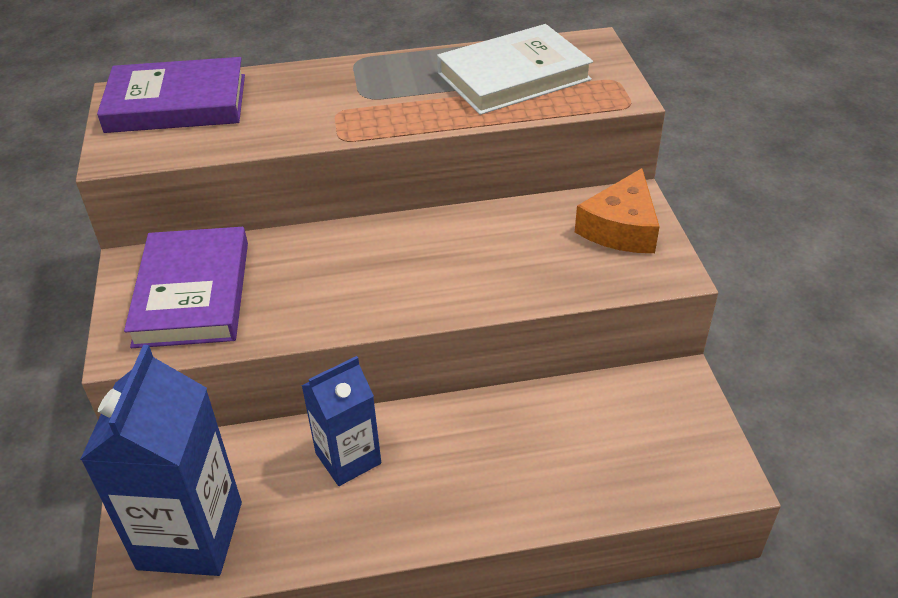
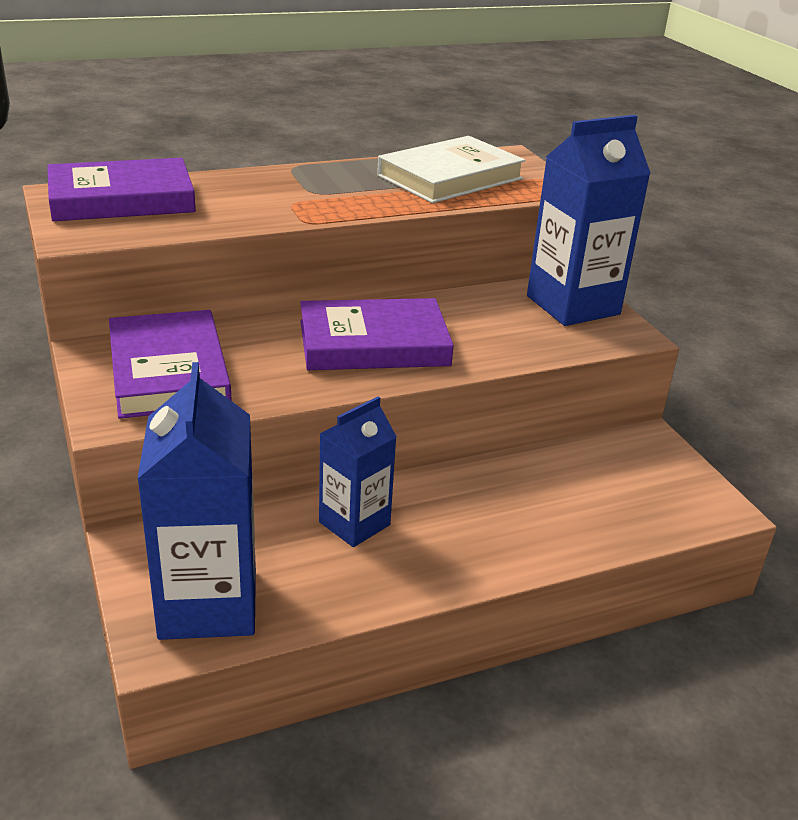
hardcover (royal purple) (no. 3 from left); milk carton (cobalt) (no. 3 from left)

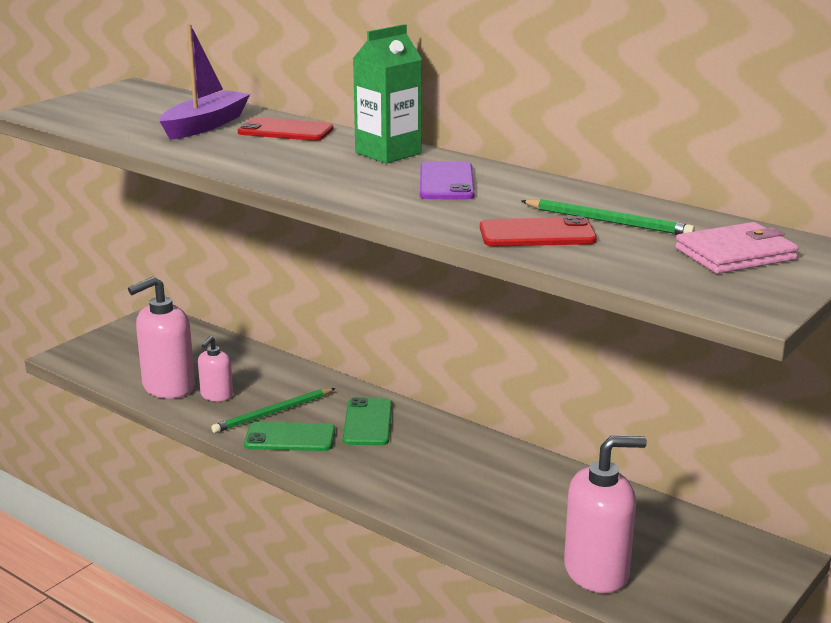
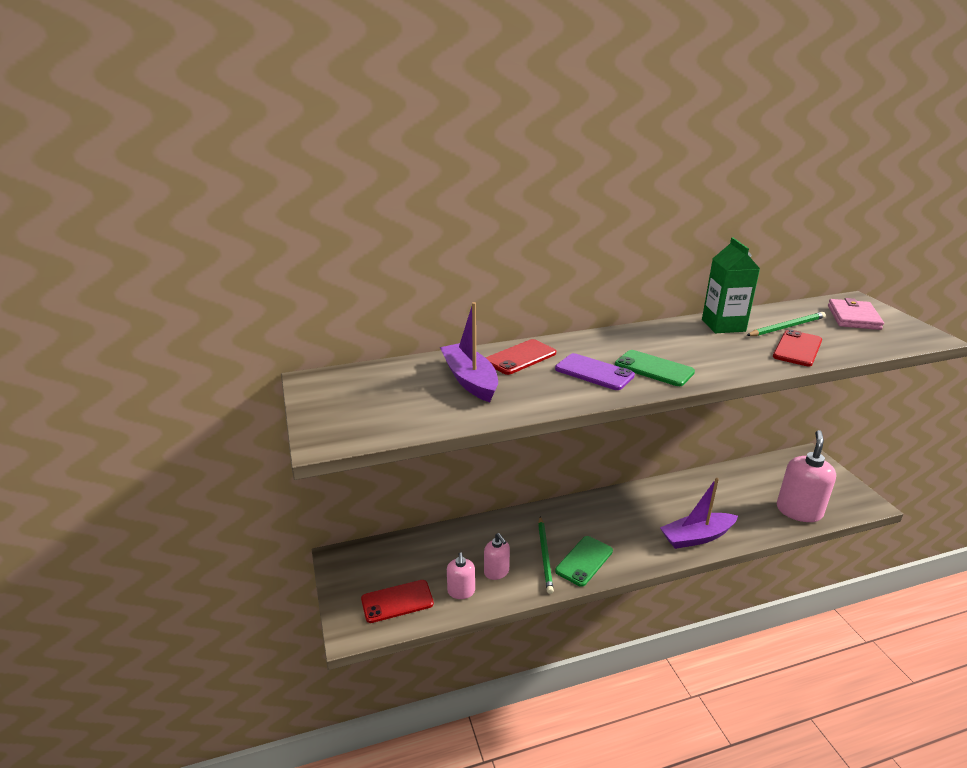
phone (scarlet) (no. 1 from left); toy boat (royal purple) (no. 2 from left); phone (leaf-green) (no. 2 from left); milk carton (leaf-green); phone (royal purple); soap pump (rosy) (no. 1 from left)

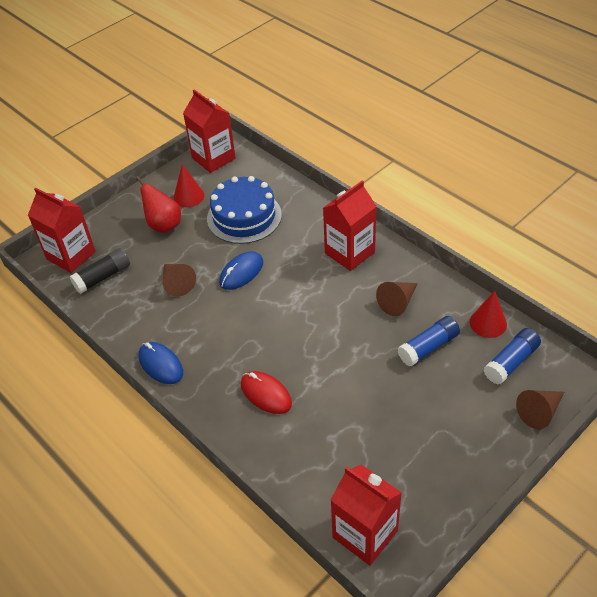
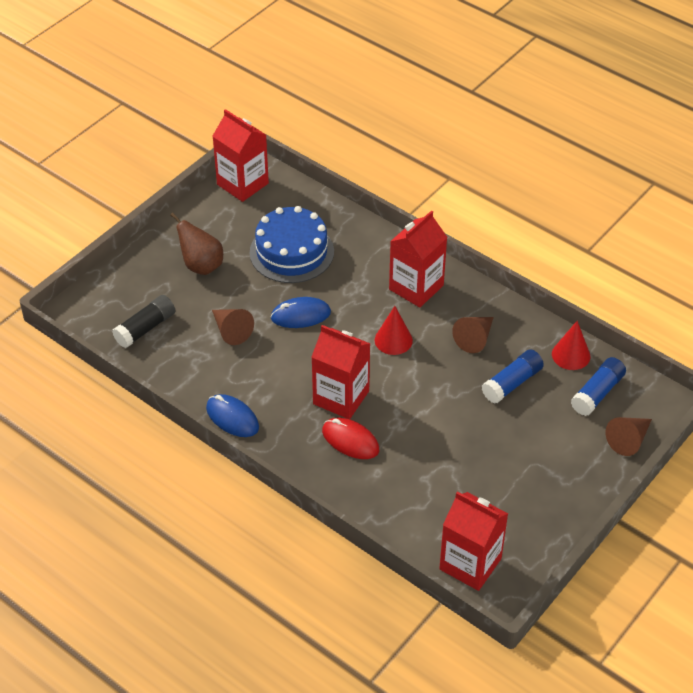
milk carton (scarlet) (no. 2 from left); cone (scarlet) (no. 1 from left); pear fruit (dark brown); mouse (cobalt) (no. 2 from left)

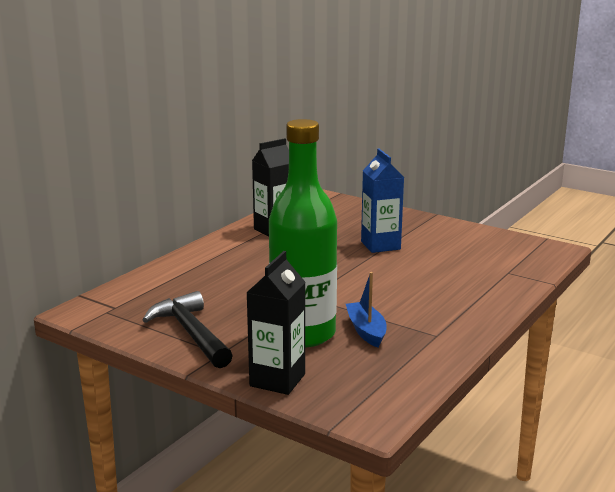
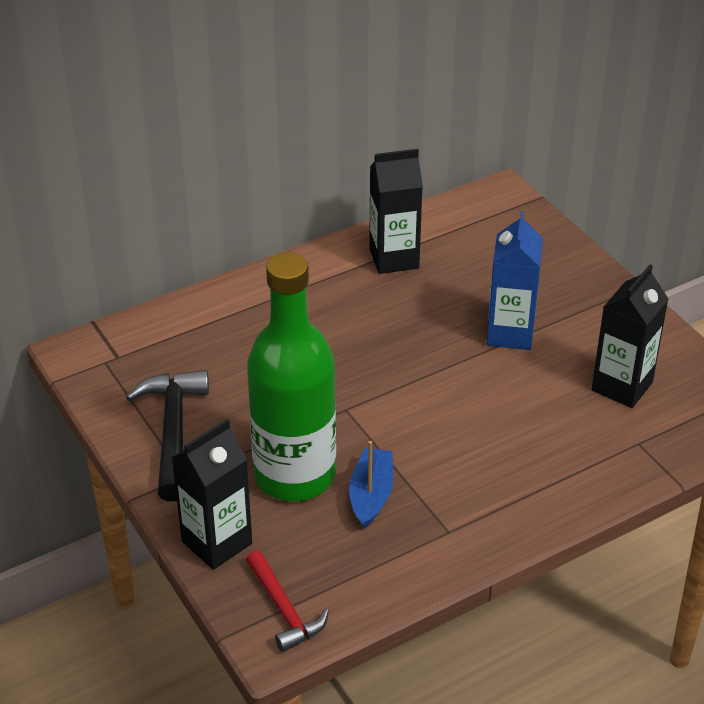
hammer (scarlet); milk carton (black) (no. 3 from left)

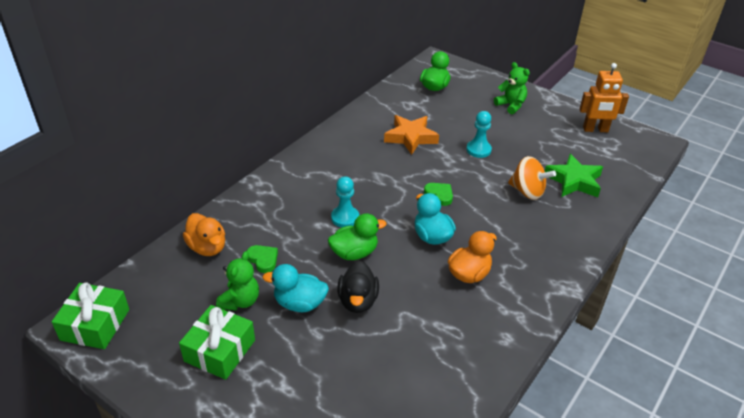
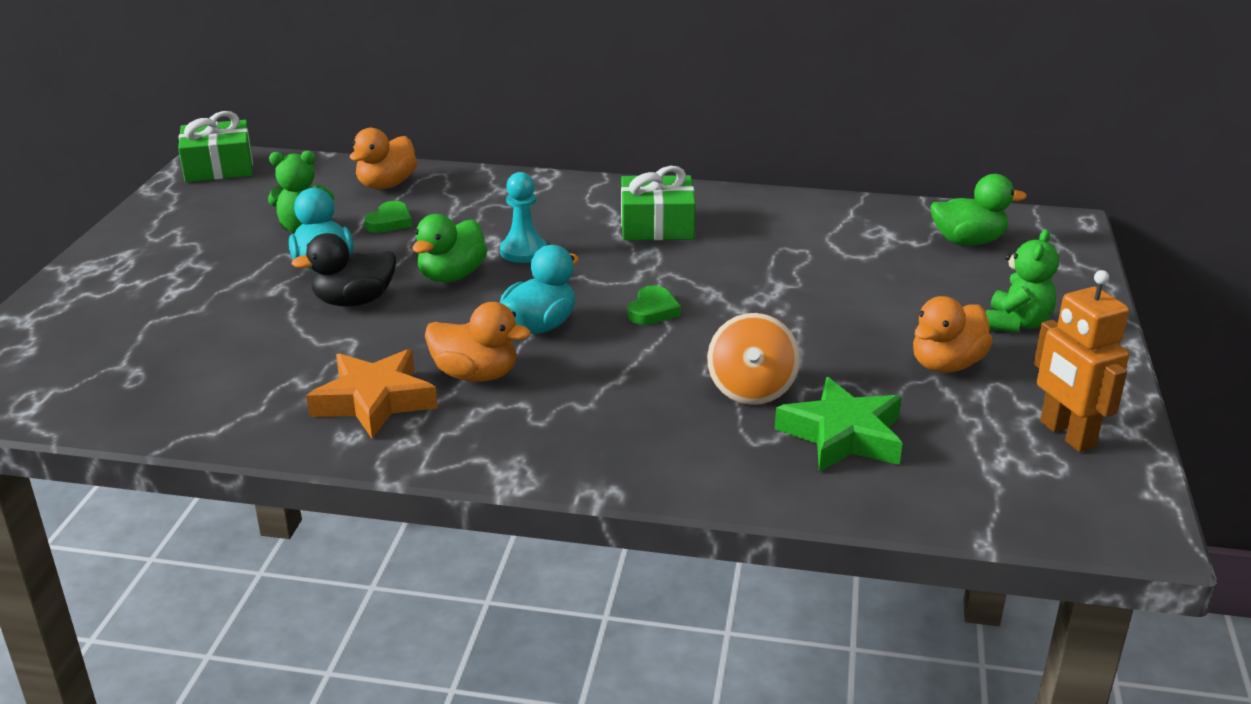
chess pawn (teal) (no. 2 from left in the first image); toy duck (orange-coloured) (no. 3 from left); gift (leaf-green) (no. 2 from left); star (orange-coloured); toy duck (leaf-green) (no. 1 from left)

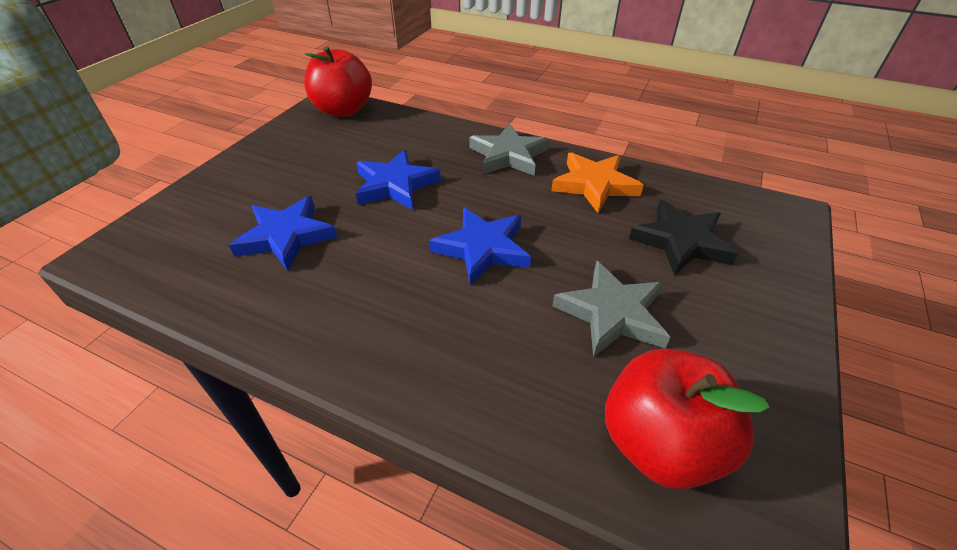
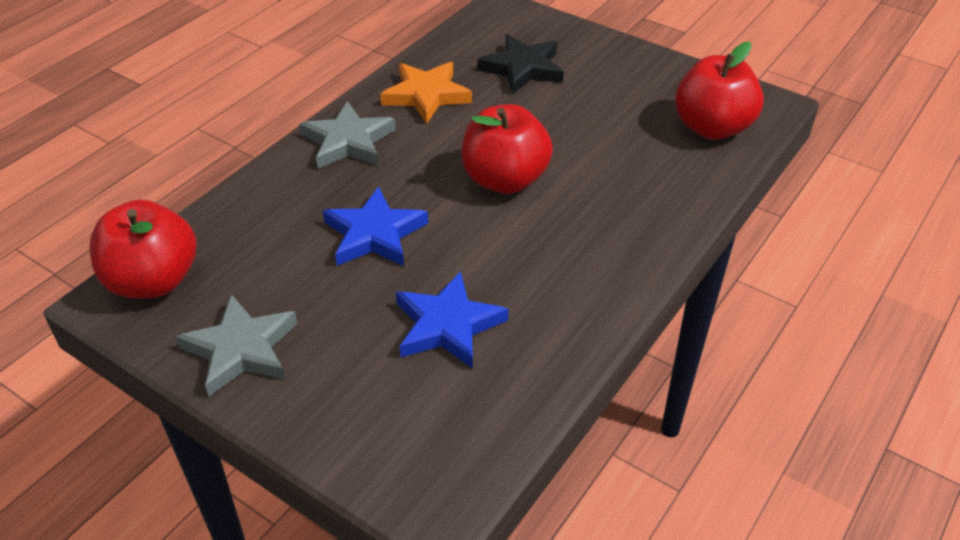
star (gray) (no. 1 from left); apple (scarlet) (no. 2 from left)

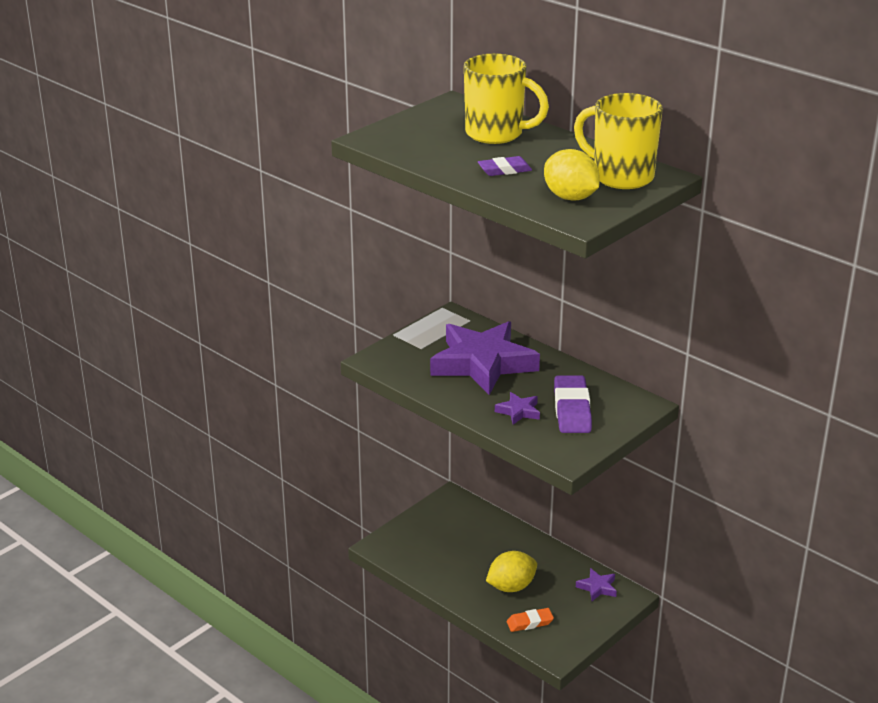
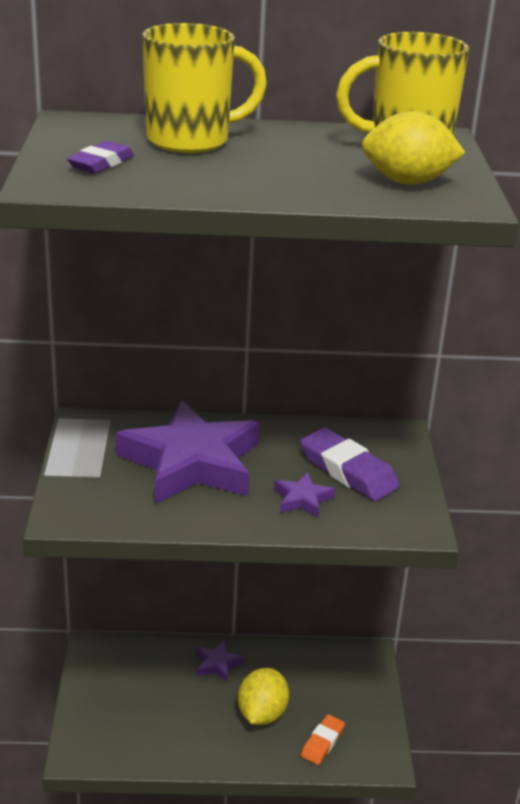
pencil eraser (royal purple) (no. 1 from left); star (royal purple) (no. 2 from left)

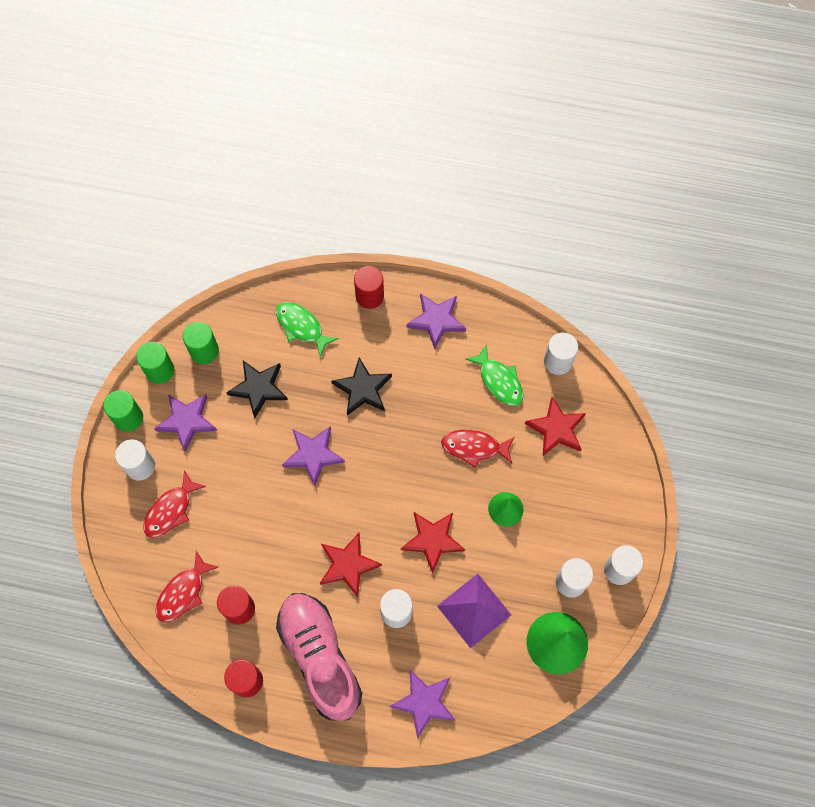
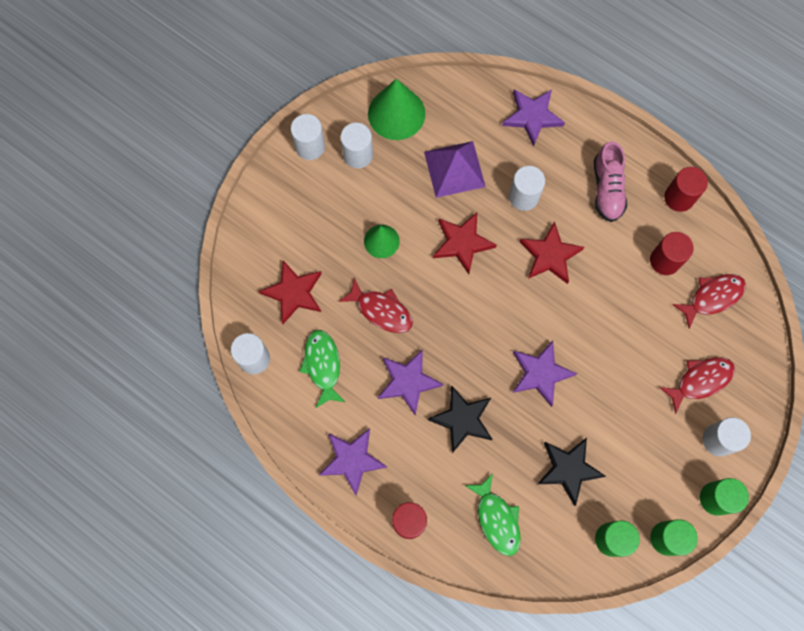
star (royal purple) (no. 2 from left); lace-up shoe (rosy)

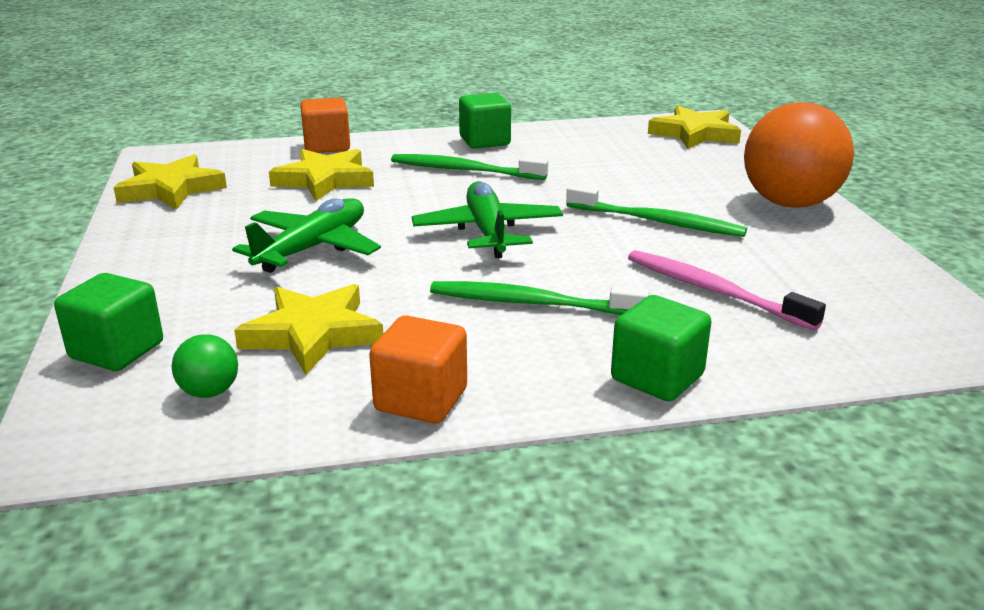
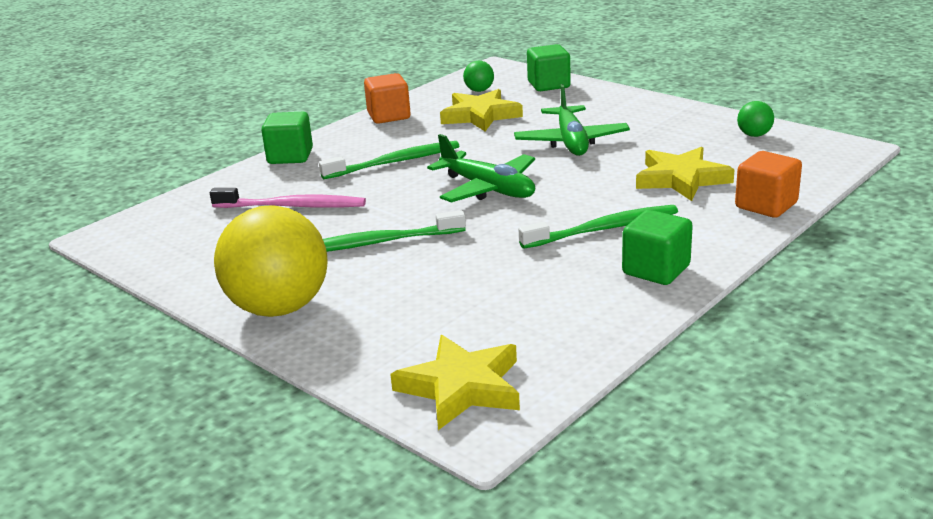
sphere (leaf-green) (no. 2 from left); sphere (bright yellow)

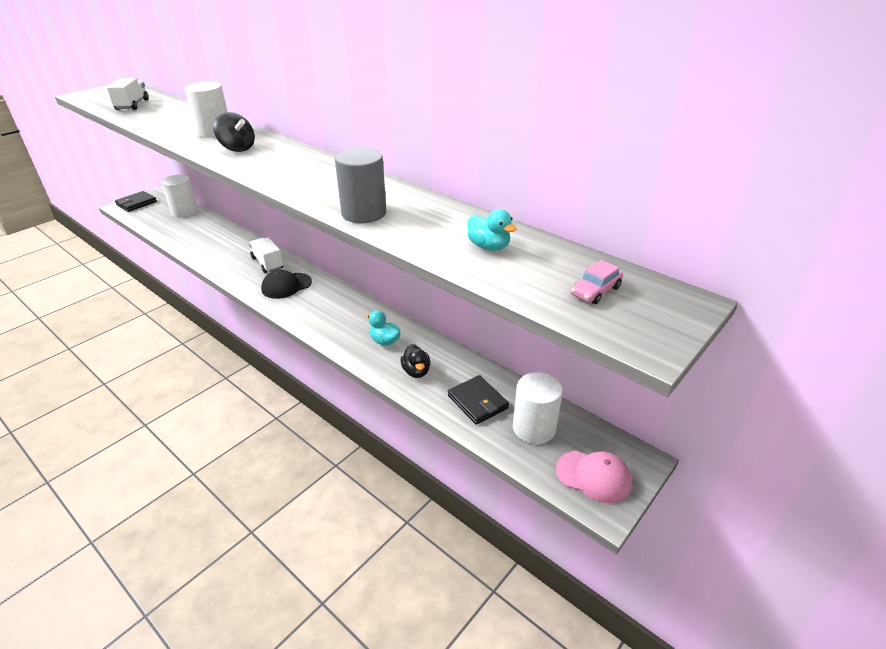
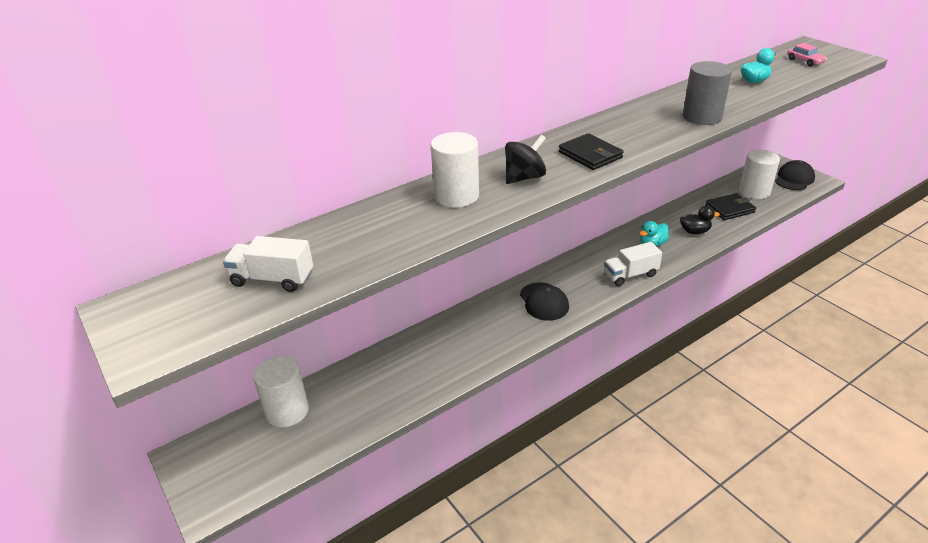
billfold (black) (no. 1 from left); toy truck (white) (no. 2 from left); peaked cap (black) (no. 2 from left)

